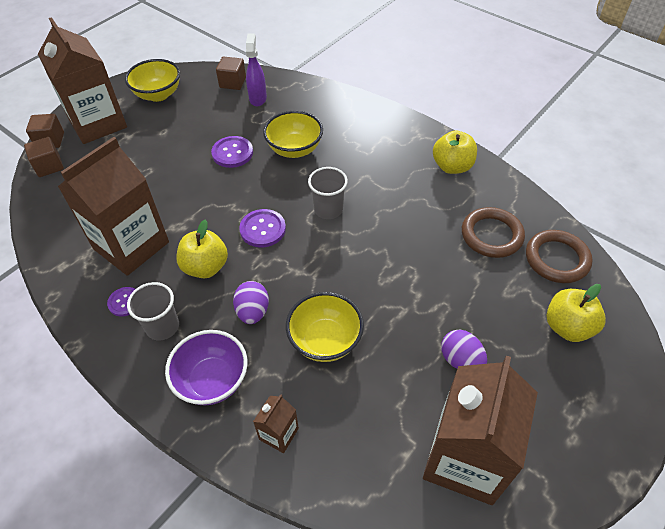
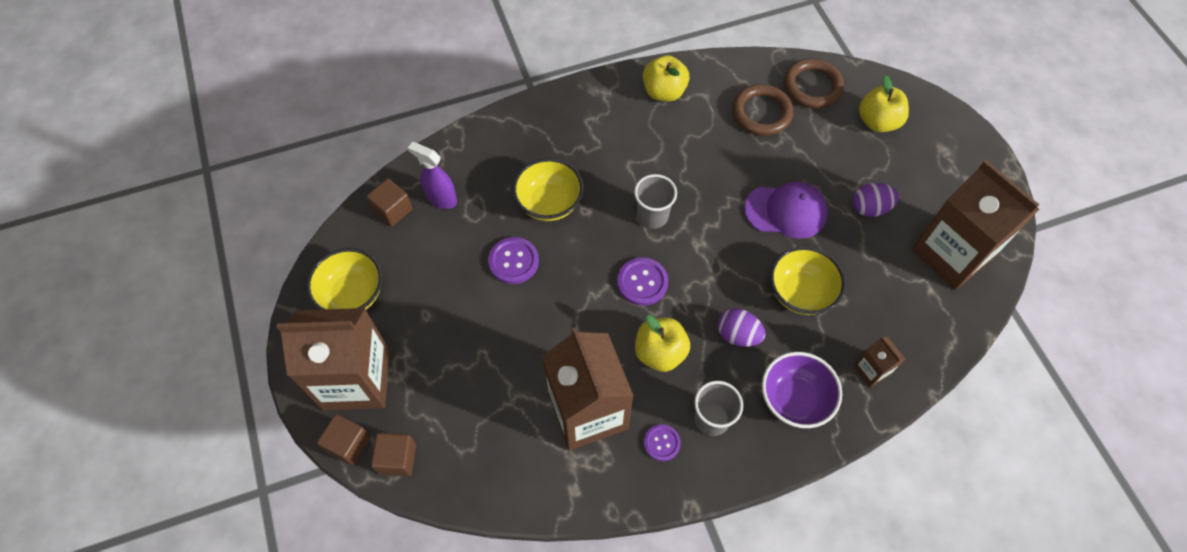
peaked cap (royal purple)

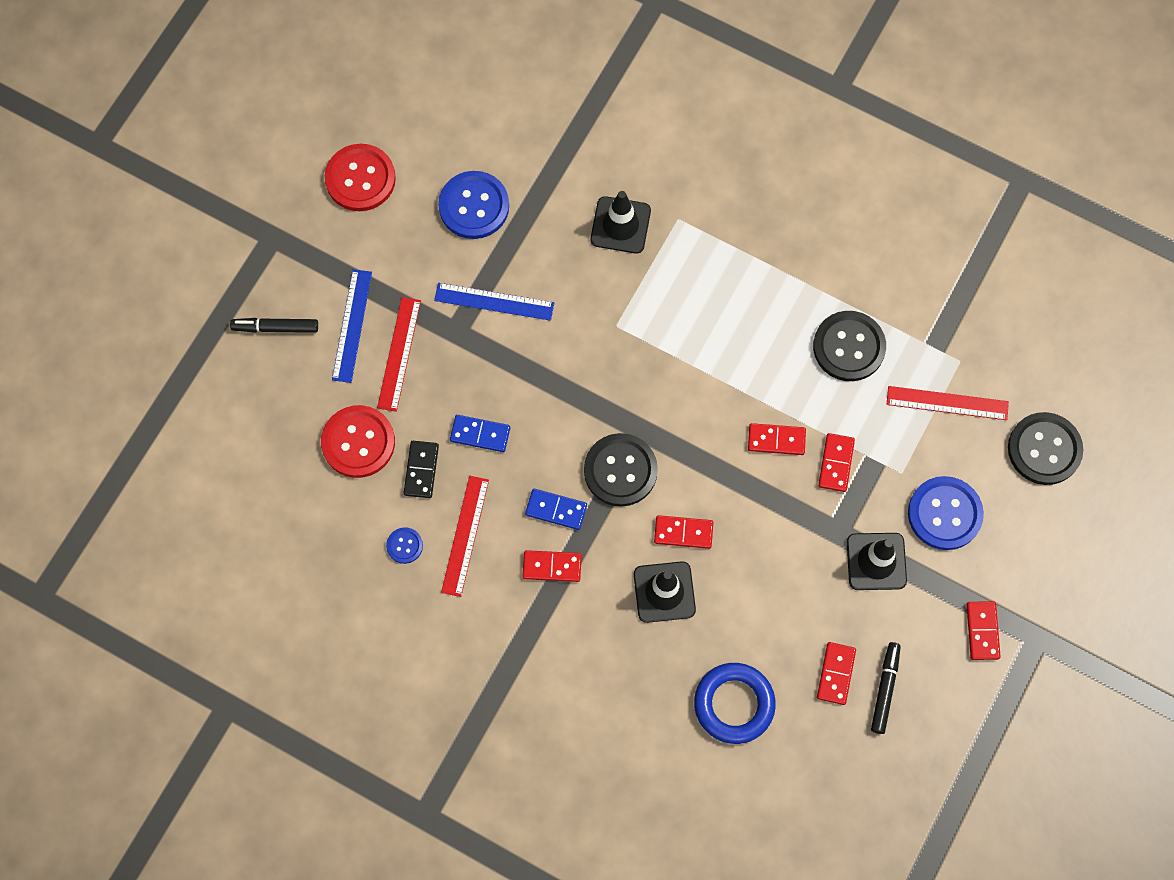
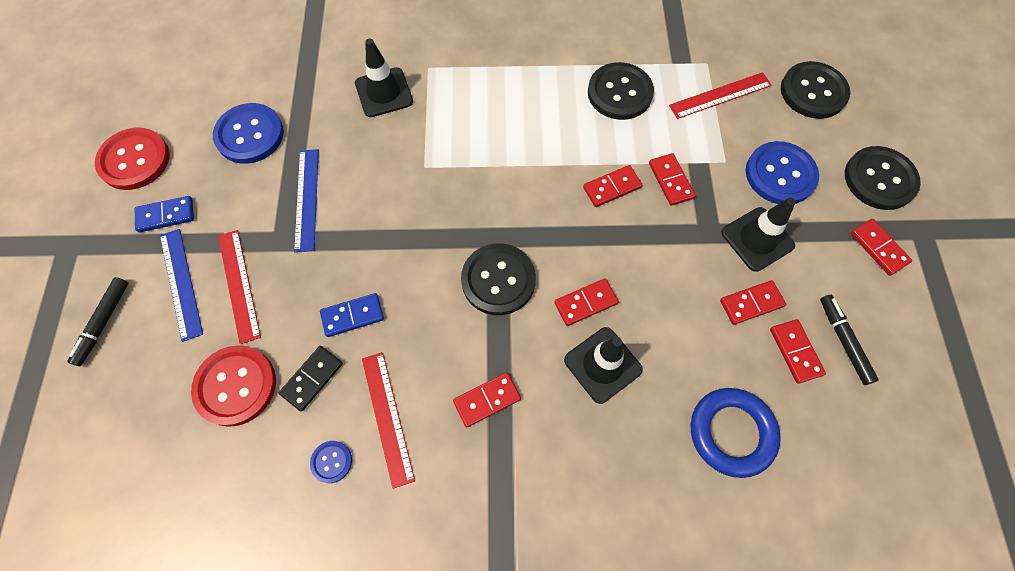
domino (scarlet) (no. 5 from left); button (black) (no. 4 from left); domino (cobalt) (no. 1 from left); felt pen (black) (no. 1 from left); domino (black); ruler (cobalt) (no. 2 from left)

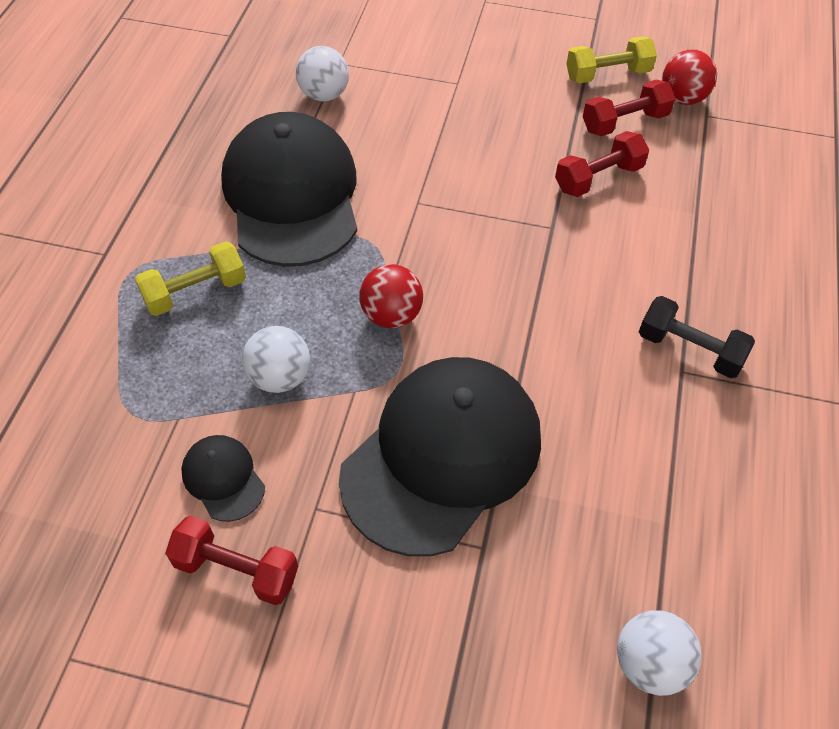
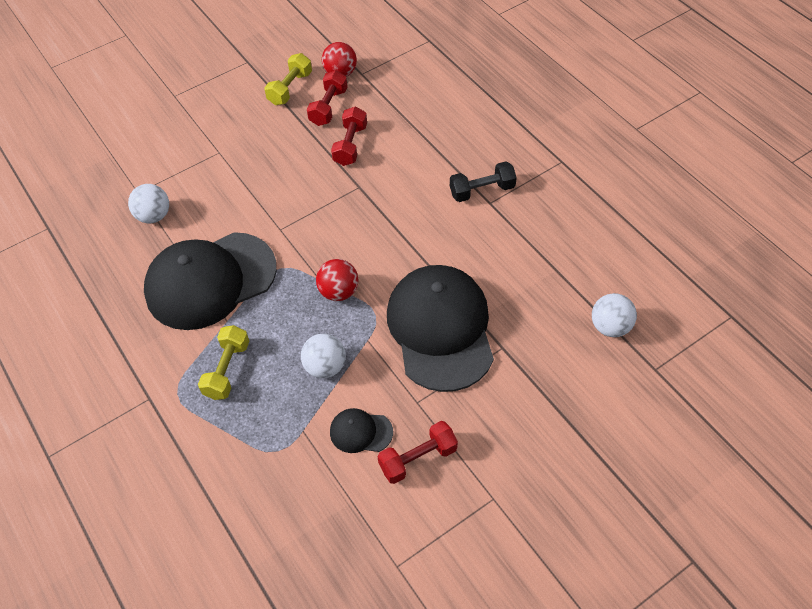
peaked cap (black) (no. 1 from left)

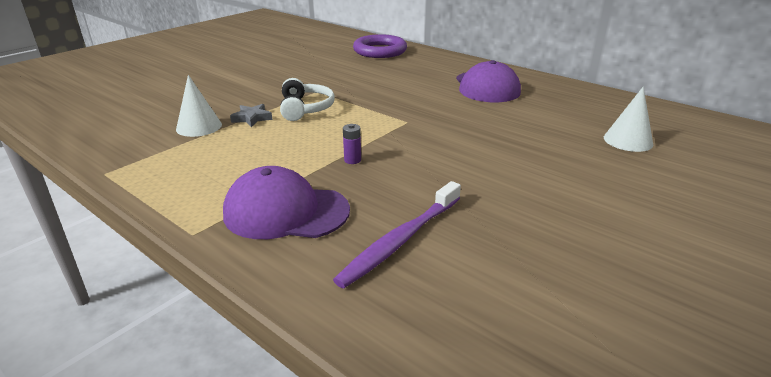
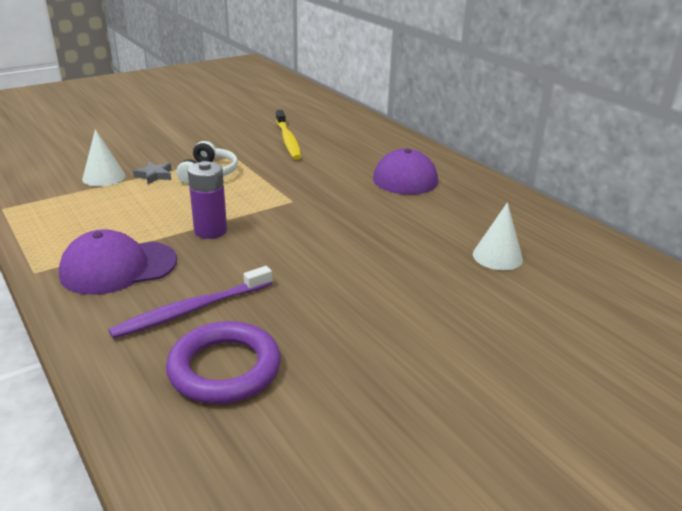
toothbrush (bright yellow); hoop (royal purple); peaked cap (royal purple) (no. 1 from left); AA battery (royal purple)

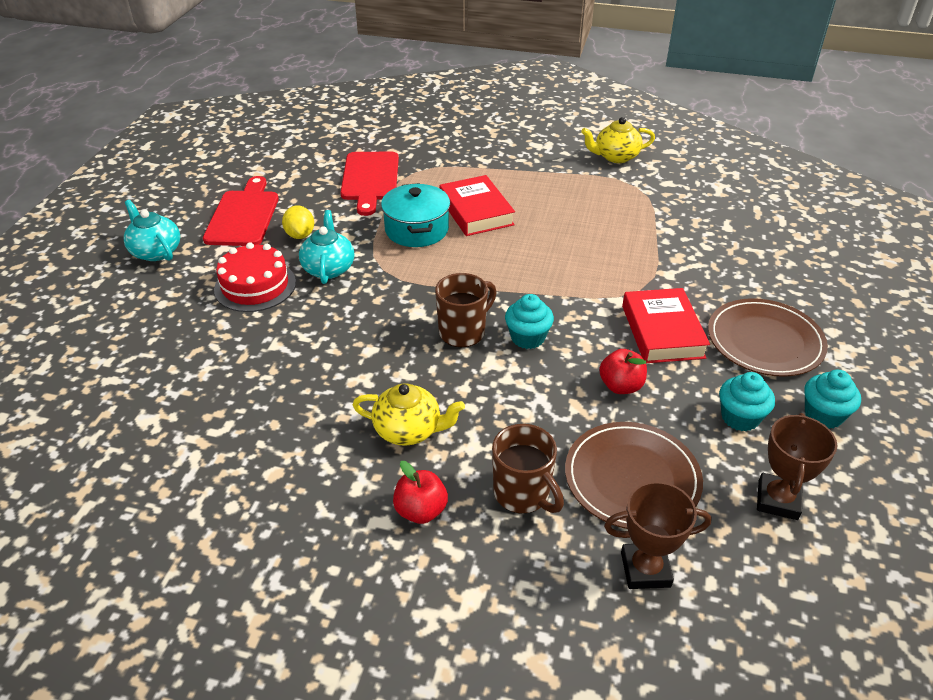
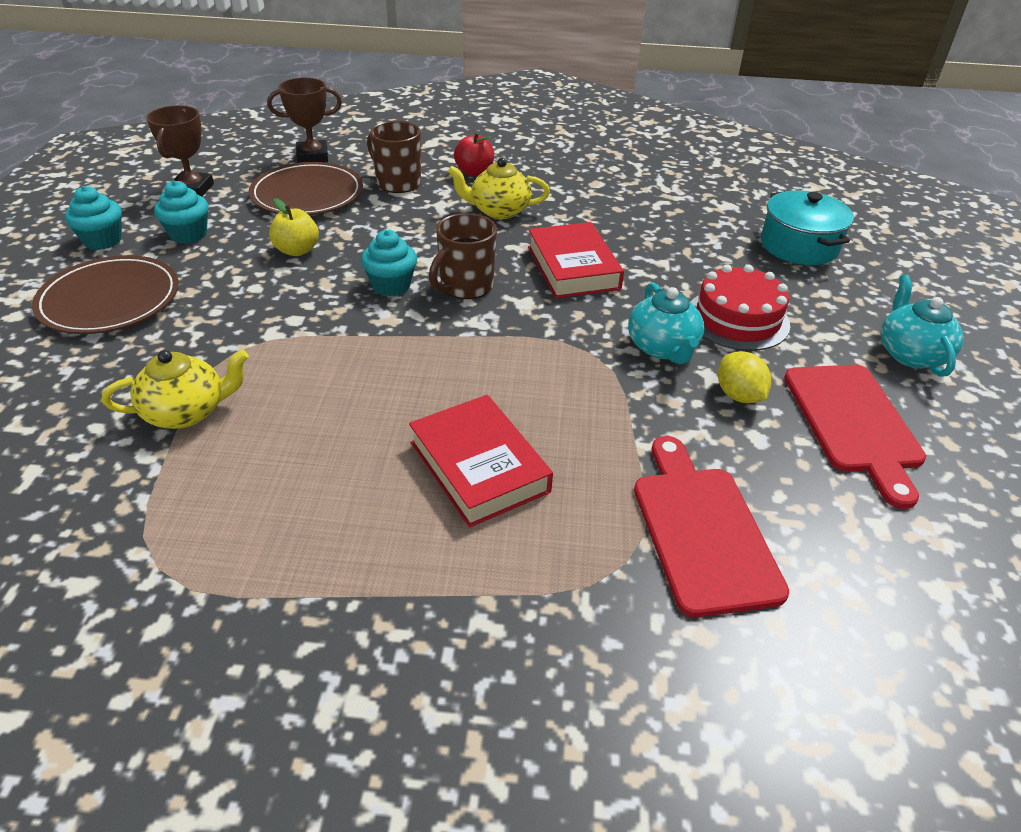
pot (teal); teapot (bright yellow) (no. 1 from left); hardcover (scarlet) (no. 2 from left); apple (bright yellow); teapot (teal) (no. 2 from left)

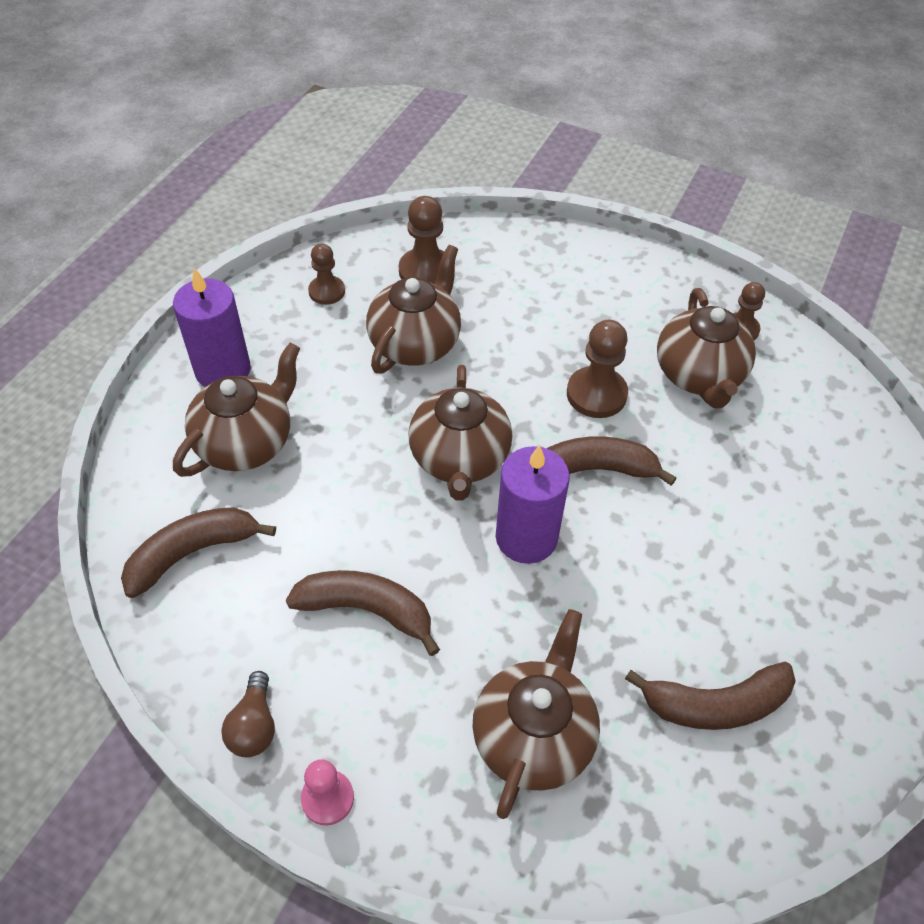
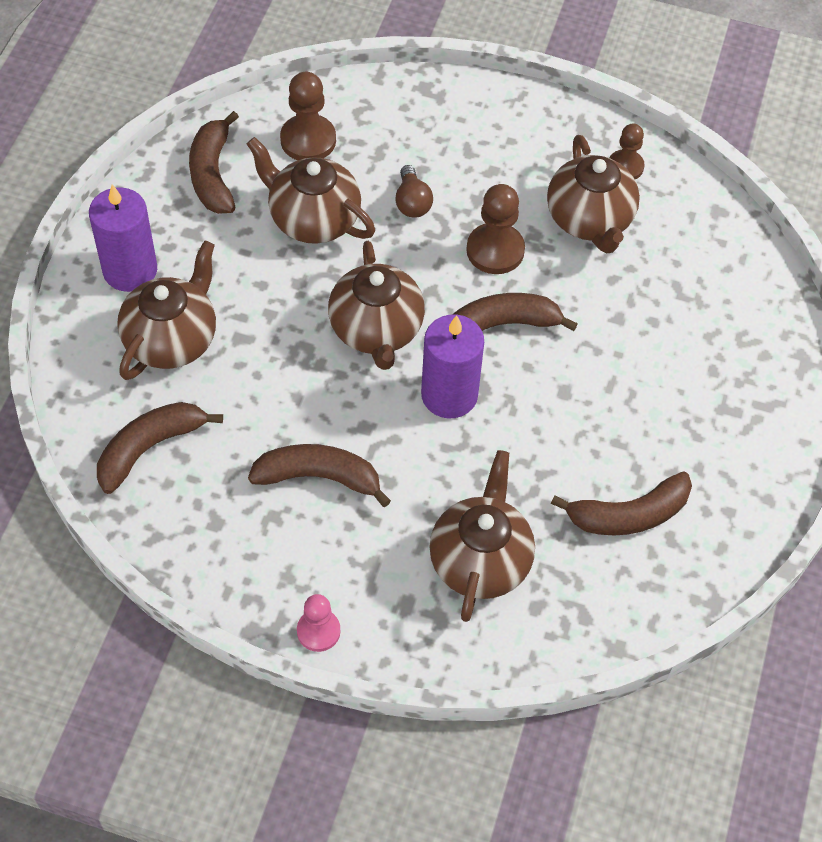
light bulb (dark brown); banana (dark brown) (no. 2 from left); teapot (dark brown) (no. 2 from left)

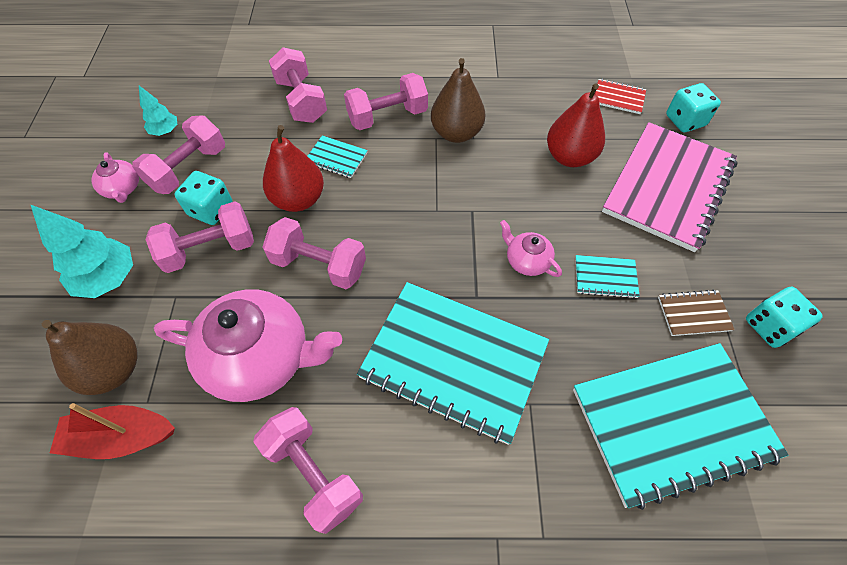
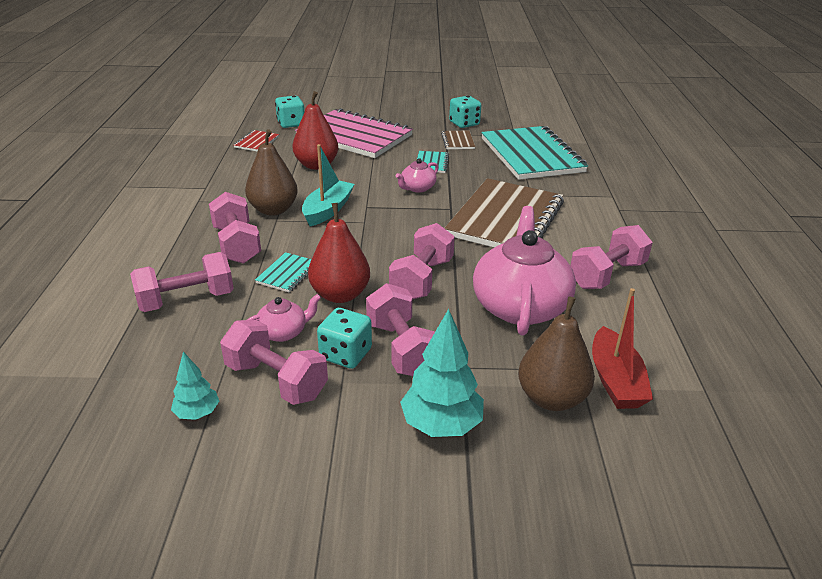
toy boat (teal); teapot (rosy) (no. 1 from left); exercise book (dark brown) (no. 2 from left)

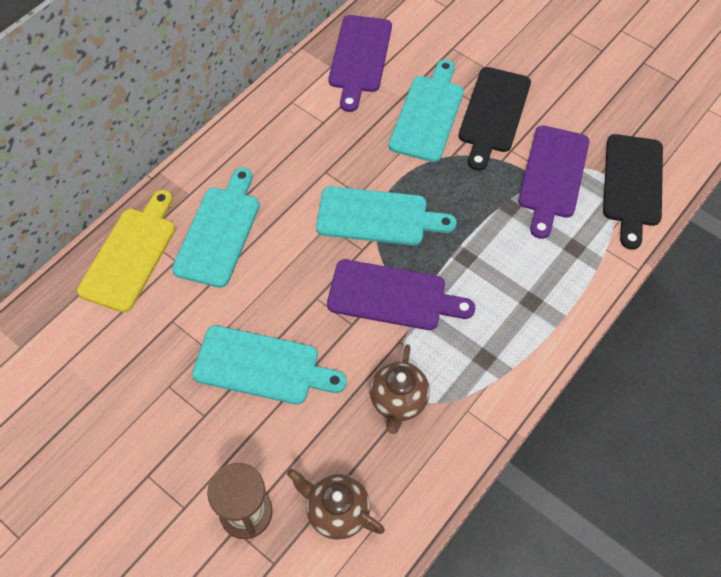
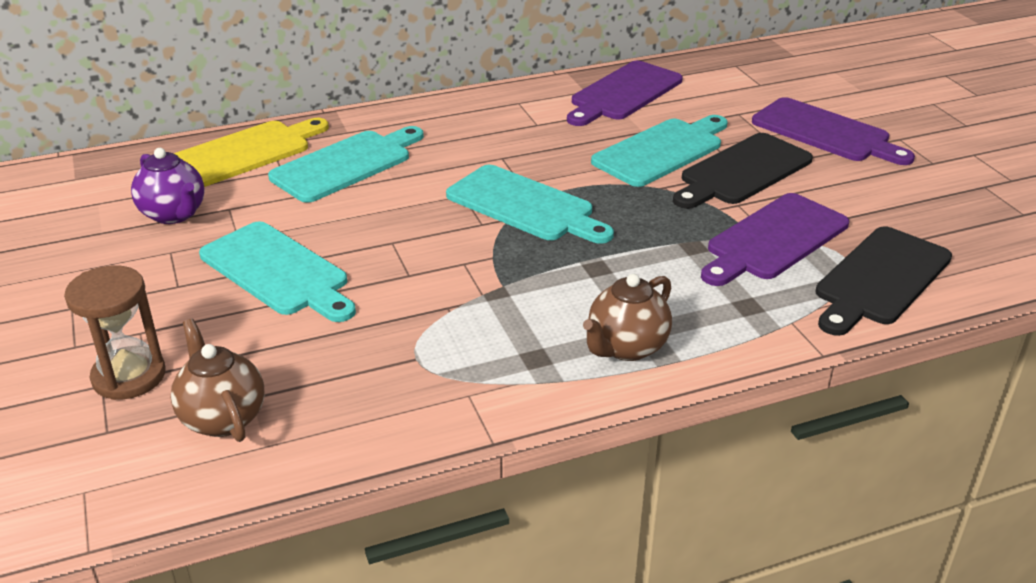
teapot (royal purple); cutting board (royal purple) (no. 3 from left); teapot (dark brown) (no. 2 from left)

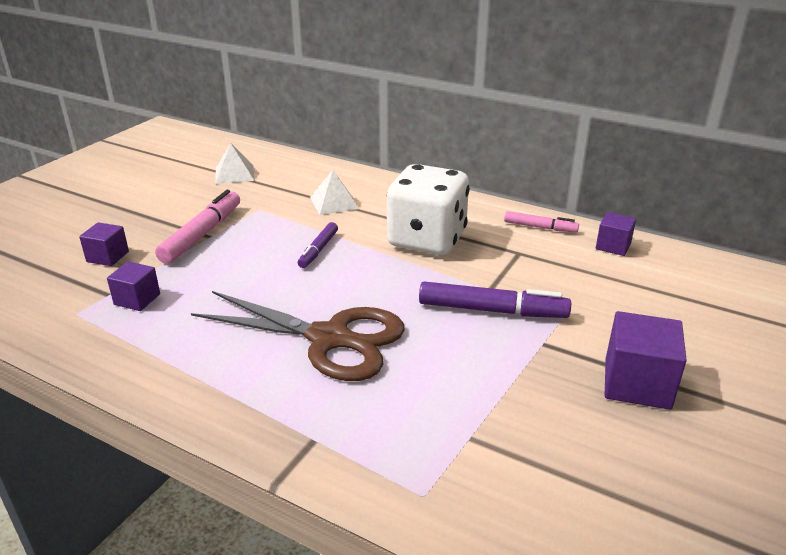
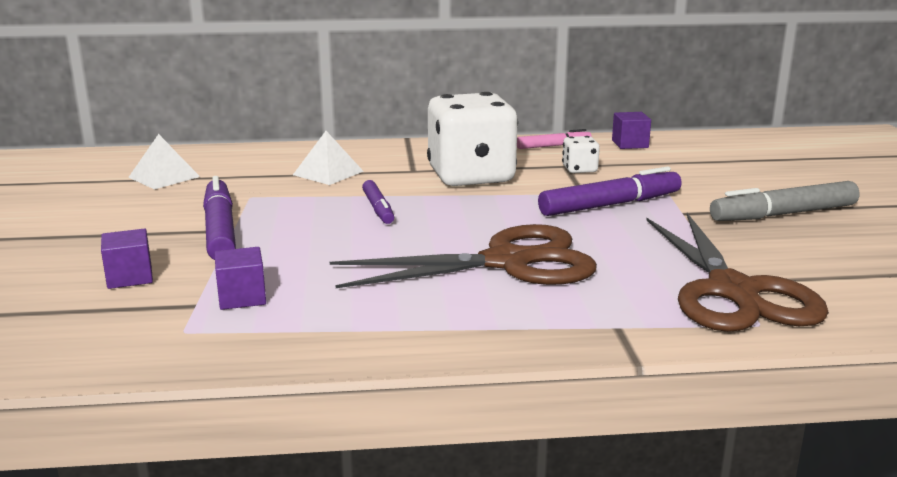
die (white) (no. 2 from left); scissors (dark brown) (no. 2 from left); felt pen (gray); felt pen (royal purple) (no. 1 from left)

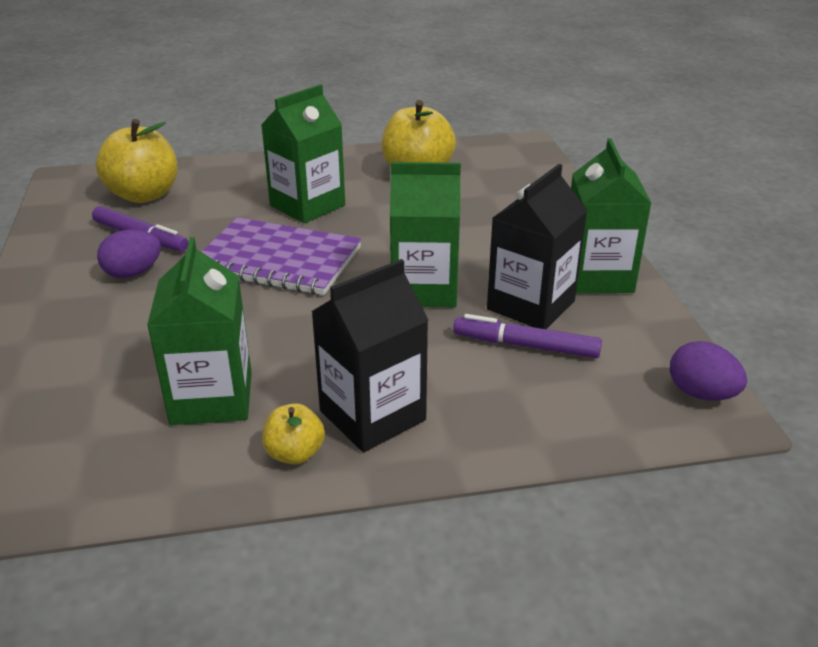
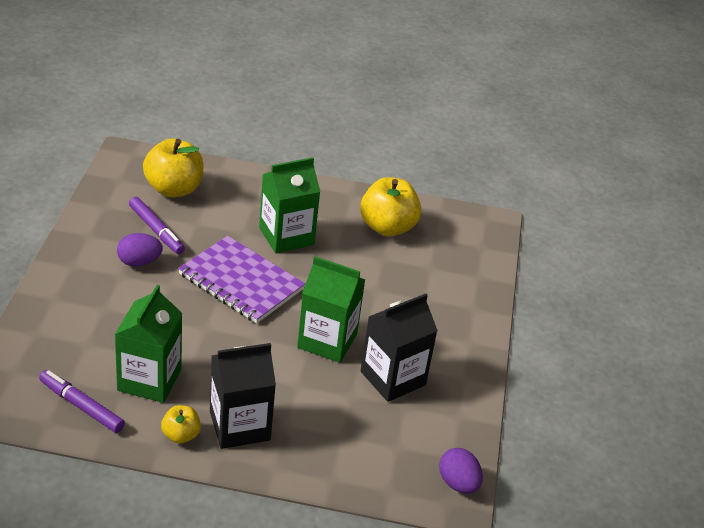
milk carton (leaf-green) (no. 4 from left in the first image); felt pen (royal purple) (no. 1 from left)

